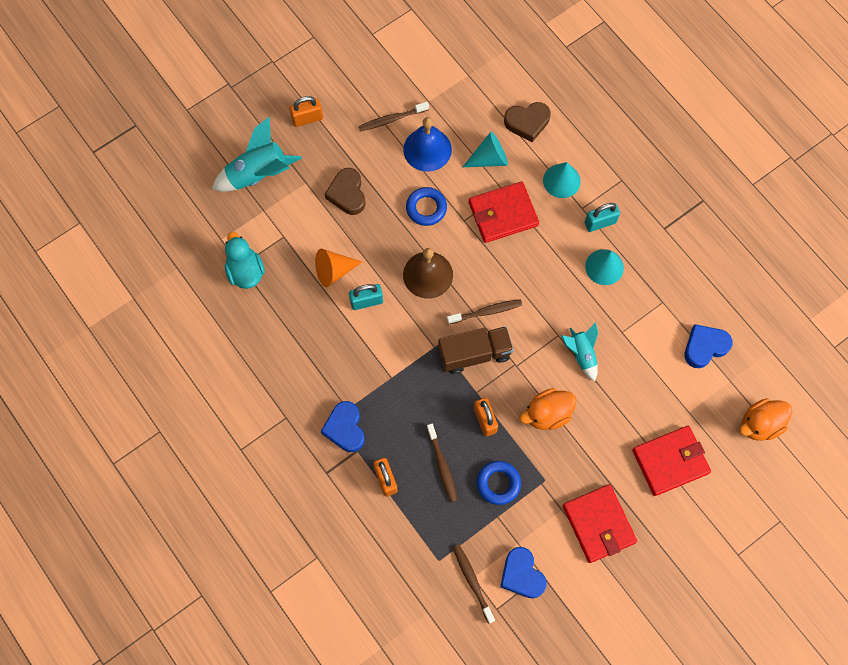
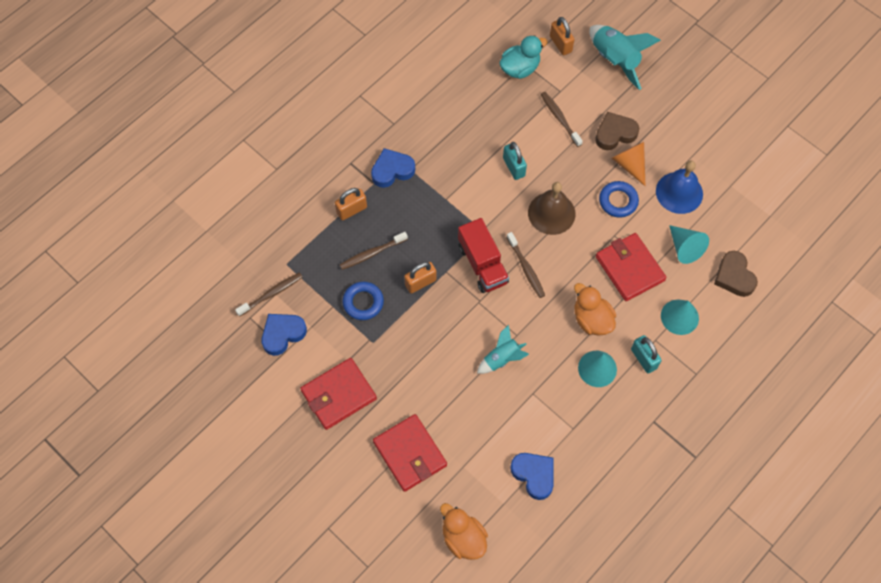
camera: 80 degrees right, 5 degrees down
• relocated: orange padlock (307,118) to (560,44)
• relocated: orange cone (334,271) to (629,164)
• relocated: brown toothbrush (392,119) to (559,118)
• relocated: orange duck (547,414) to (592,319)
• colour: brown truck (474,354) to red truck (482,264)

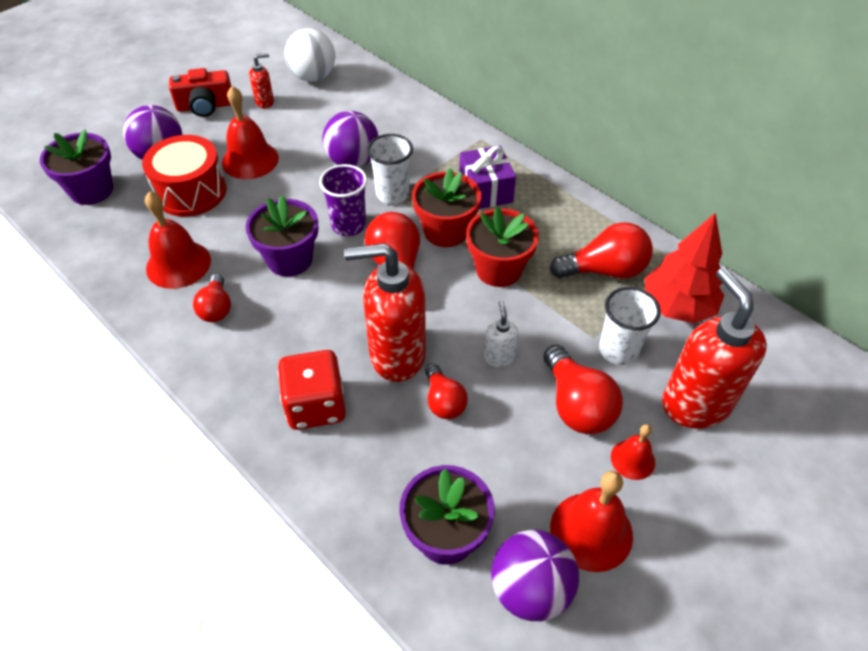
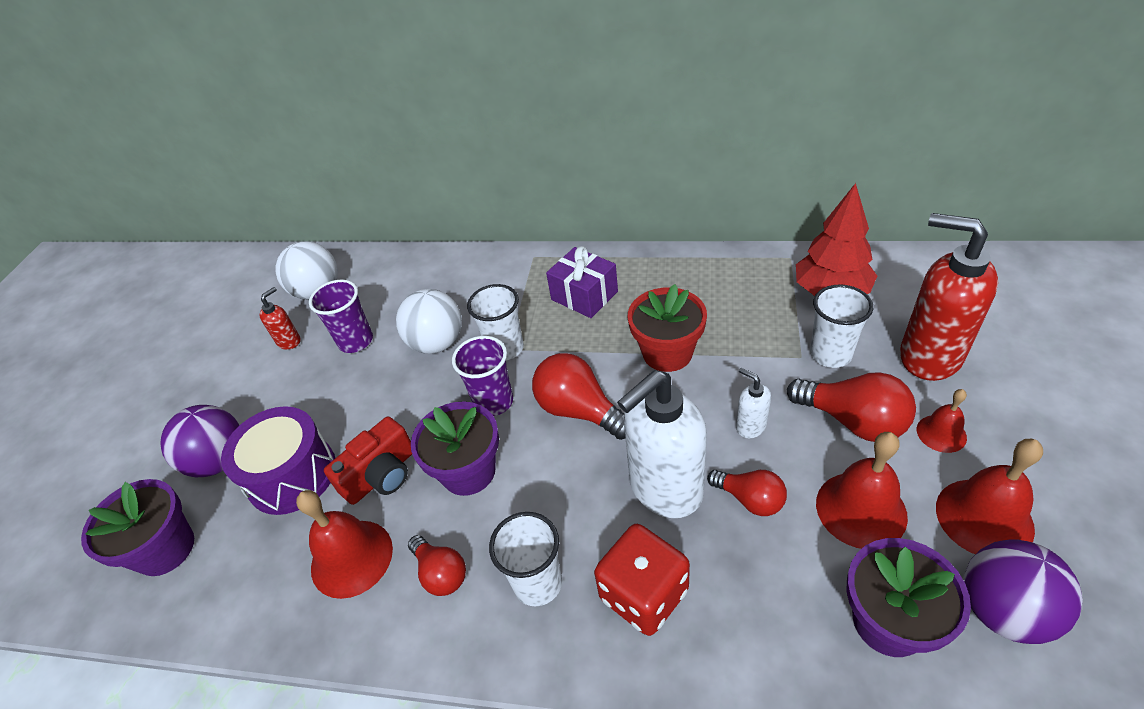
camera: 30 degrees left, 5 degrees down
• missing: red flower pot (445,231)
• missing: red light bulb (604,270)
• appeared: purple cup (356,341)
• appeared: white cup (537,583)
• relocated: red camera (205,106) to (381,475)
• relocated: red bell (250,160) to (861,509)
• colour: red drum (191,192) to purple drum (292,475)
• colour: purple ball (353,162) to white ball (437,343)
• colour: red soap dispenser (396,355) to white soap dispenser (665,489)

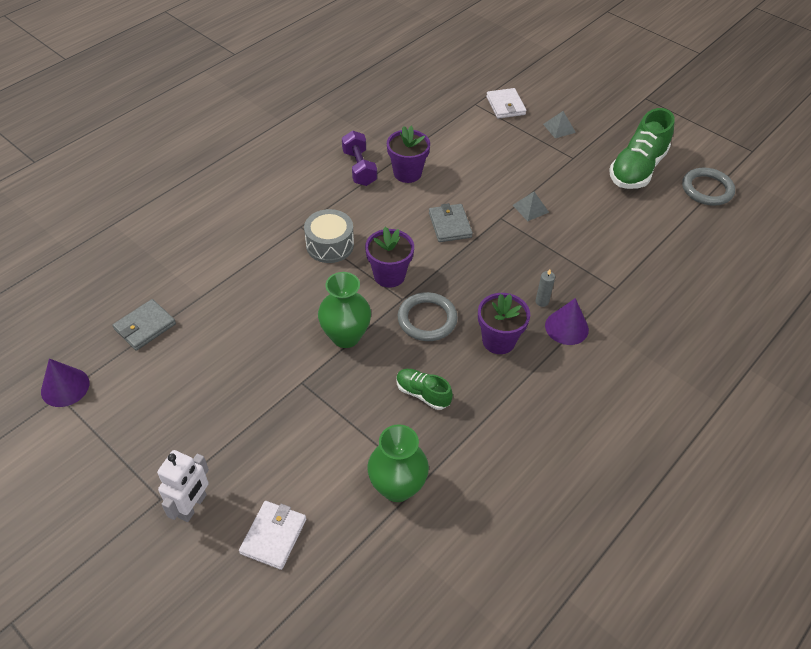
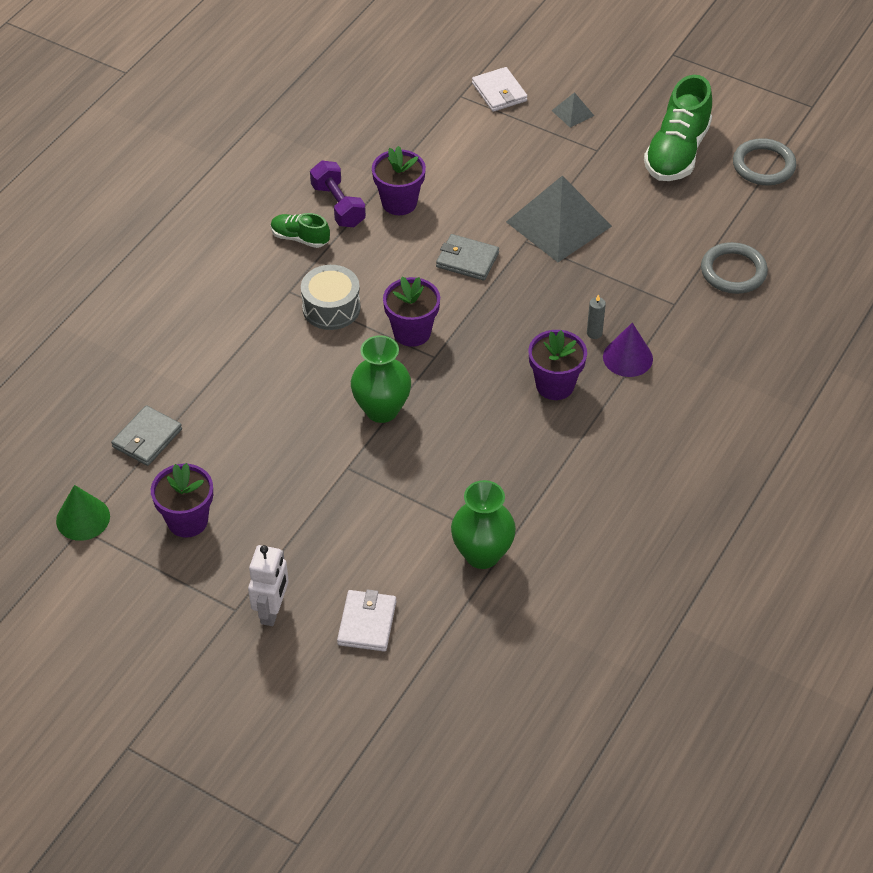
camera: 10 degrees left, 0 degrees up
• appeared: purple flower pot (187,521)
• relocated: green shoe (422,394) to (300,238)
• relocated: grey ring (427,319) to (733,271)
• colour: purple cone (65,387) to green cone (83,518)
• spun: grey wallet (450,225) = (467,260) 45 degrees counterclockwise
• size: grey pyramid (530,208) = (558,223) x2.32

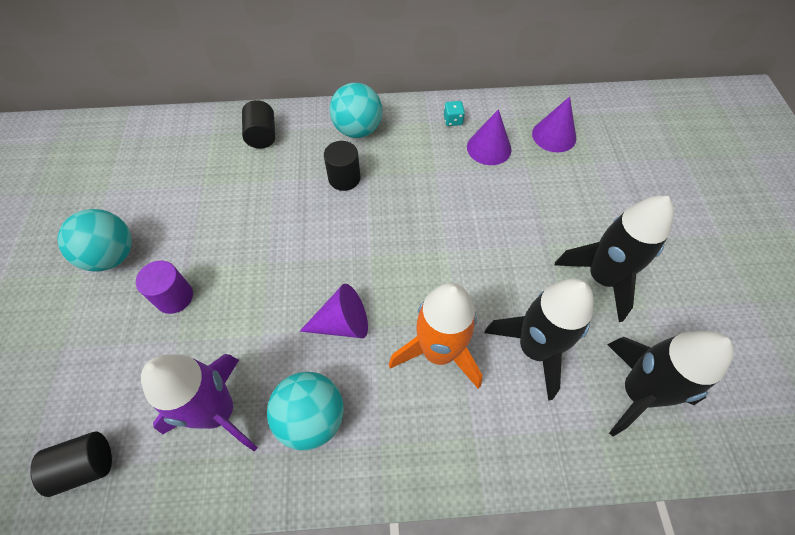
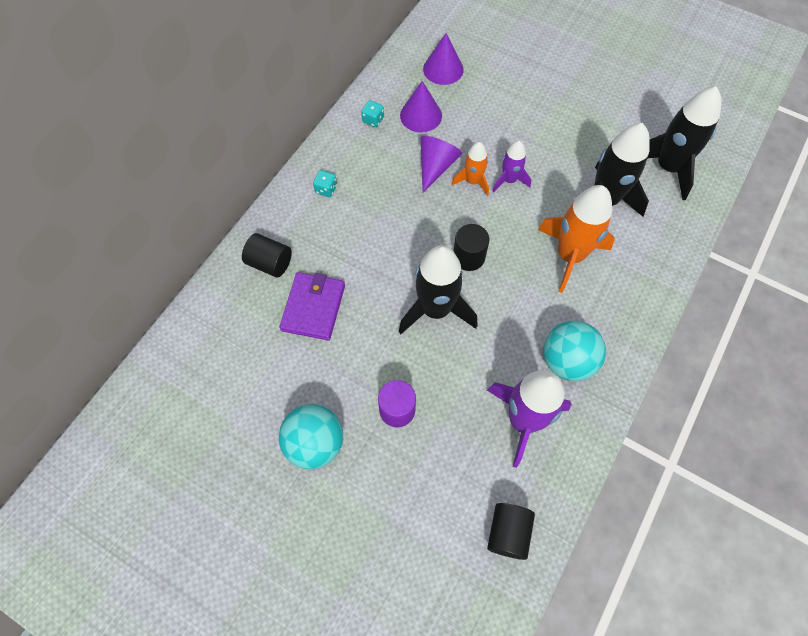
camera: 55 degrees left, 5 degrees up
• appeared: purple wallet (313,307)
• appeared: orange rocket (473,181)
• appeared: purple rocket (509,180)
• relocated: purple cone (342,323) to (436,166)
• relocated: black cylinder (344,178) to (468,257)
• relocated: black rocket (602,278) to (436,310)
• exchanged: turquoise ball (358,130) to turquoise dice (326,189)

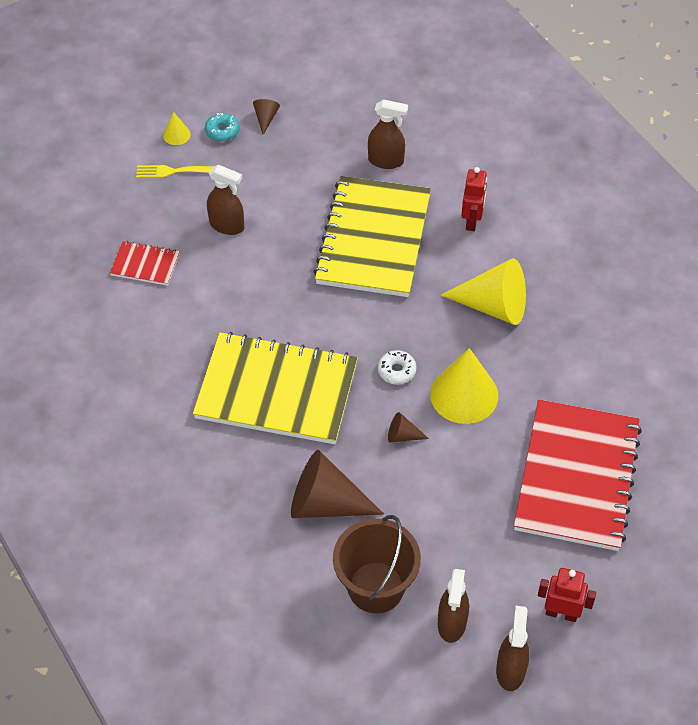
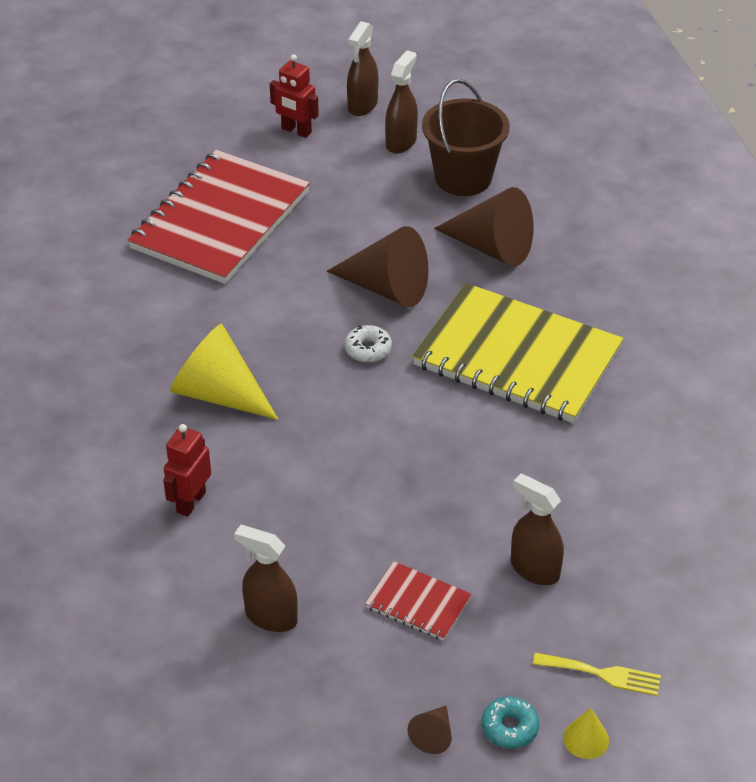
camera: 165 degrees left, 10 degrees down
• missing: yellow notebook (374,239)
• missing: yellow cone (464,394)
• relocated: red notebook (145,265) to (418,603)
• size: brown cone (402,435) = (387,288) x2.20

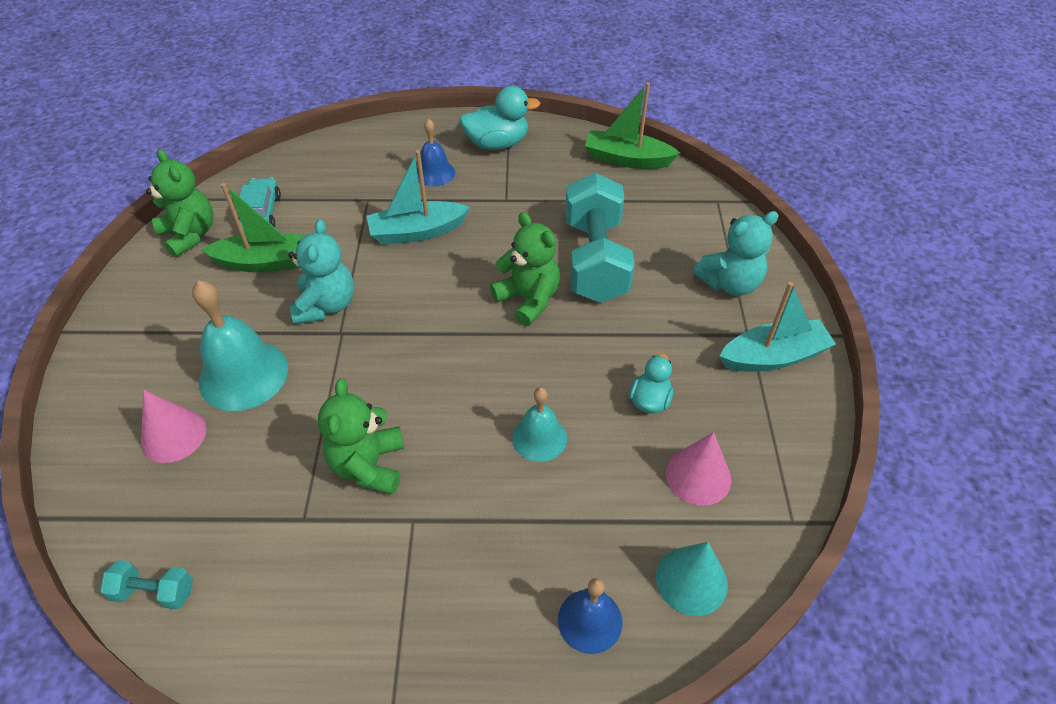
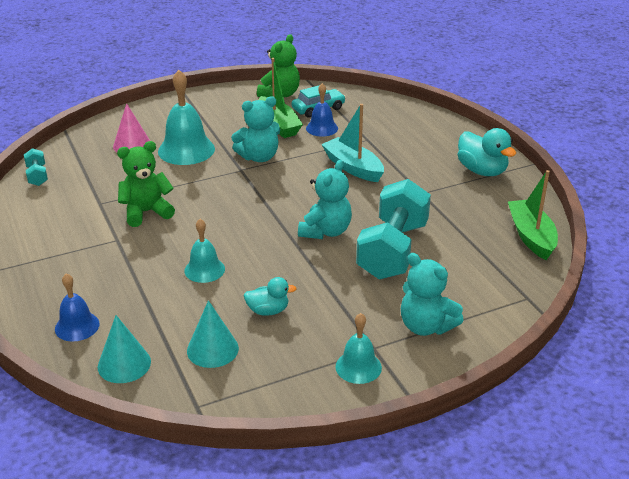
camera: 65 degrees right, 15 degrees down
• relocated: blue bell (434,173) to (322,128)
• exchanged: turquoise boat (773,357) to turquoise bell (358,367)
• colour: green teddy bear (528,300) to turquoise teddy bear (325,231)
• colour: pink cone (698,476) to turquoise cone (212,349)
• spun: turquoise dumbbell (595,260) = (392,250) 45 degrees counterclockwise

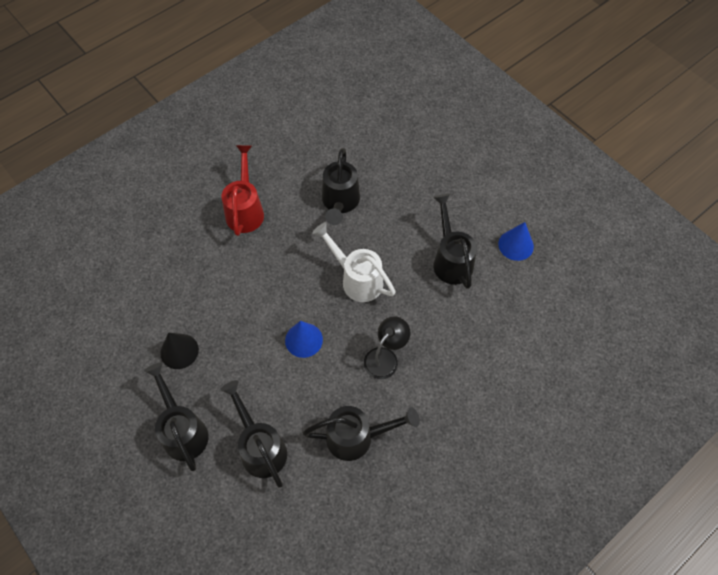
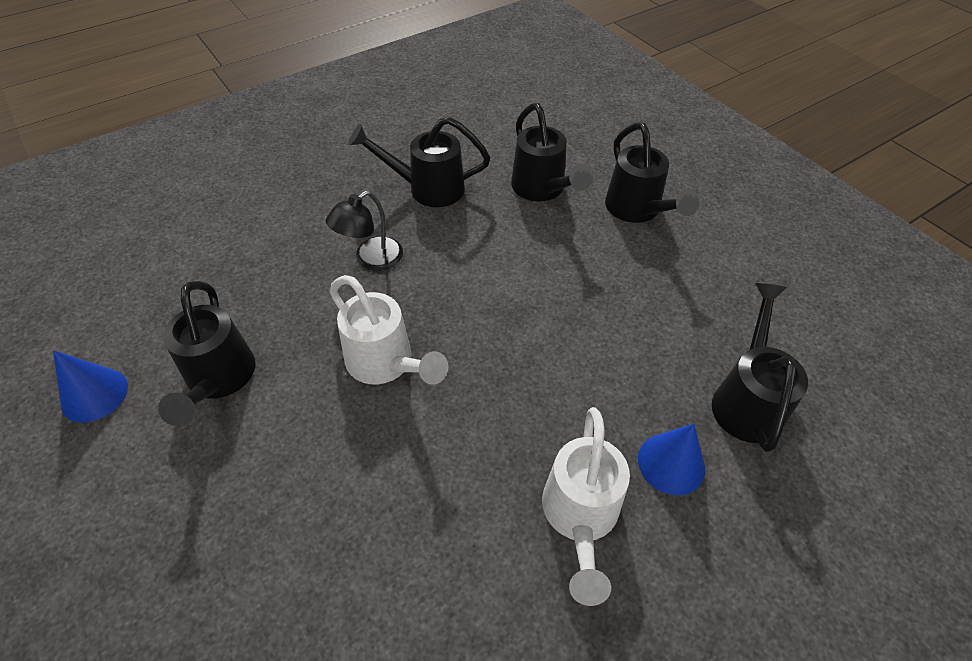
camera: 175 degrees left, 10 degrees down
• missing: black cone (179,351)
• relocated: blue cone (303,340) to (671,463)
• relocated: black watering can (340,203) to (746,399)
• colour: red watering can (245,210) to white watering can (580,517)

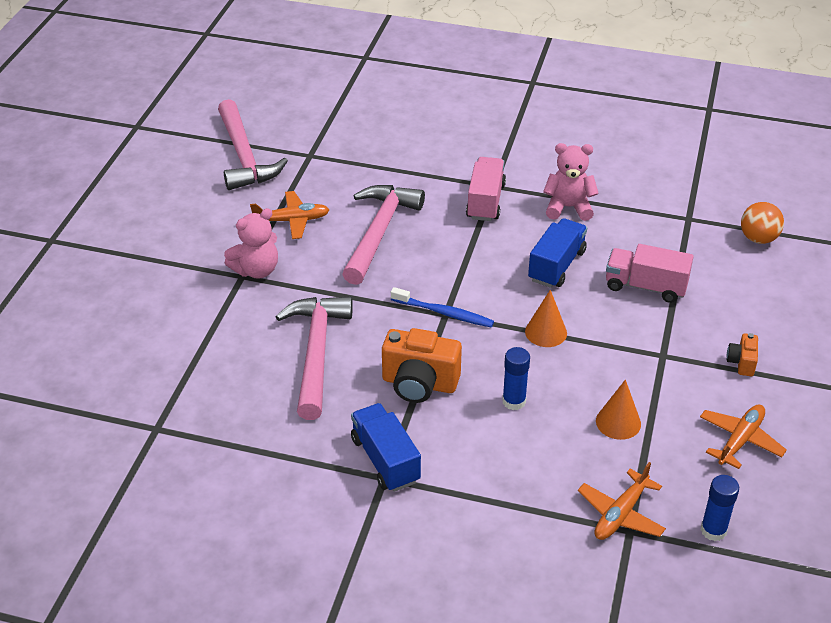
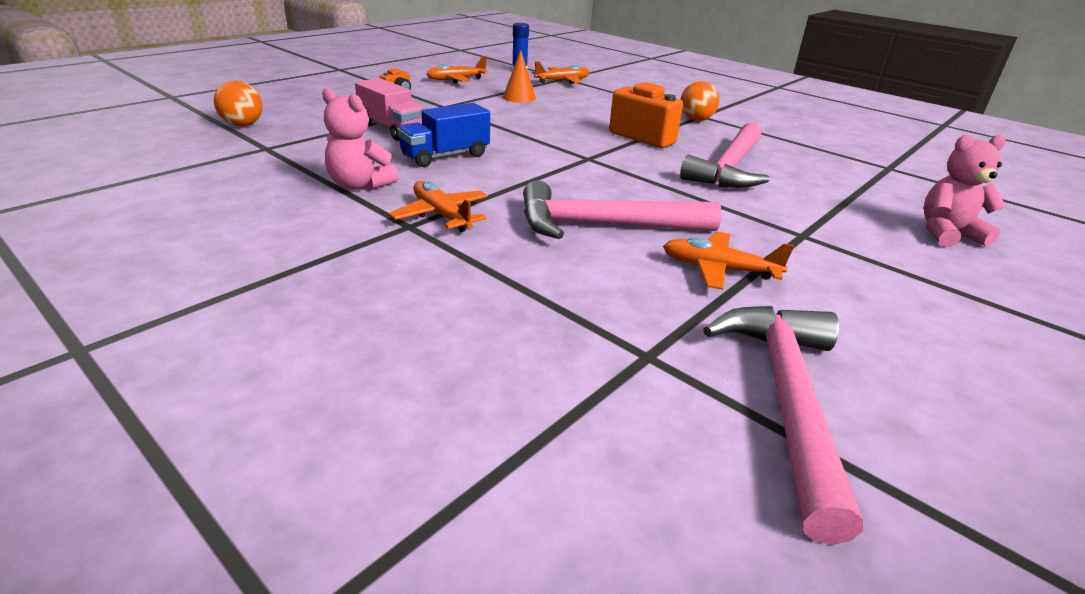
camera: 155 degrees left, 10 degrees down
• missing: blue toothbrush (443,313)
• missing: blue glue stick (514,401)
• missing: orange cone (546,332)
• relocated: pink teddy bear (256,270) to (947,234)
• exchanged: blue truck (385,460) to orange ball (696,120)
• exchanged: pink truck (485,201) to orange plane (441,215)
• spun: pink hammer (379,232) = (604,225) 45 degrees clockwise

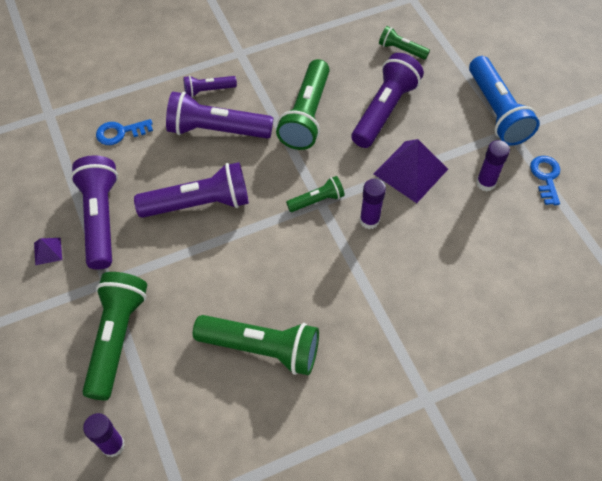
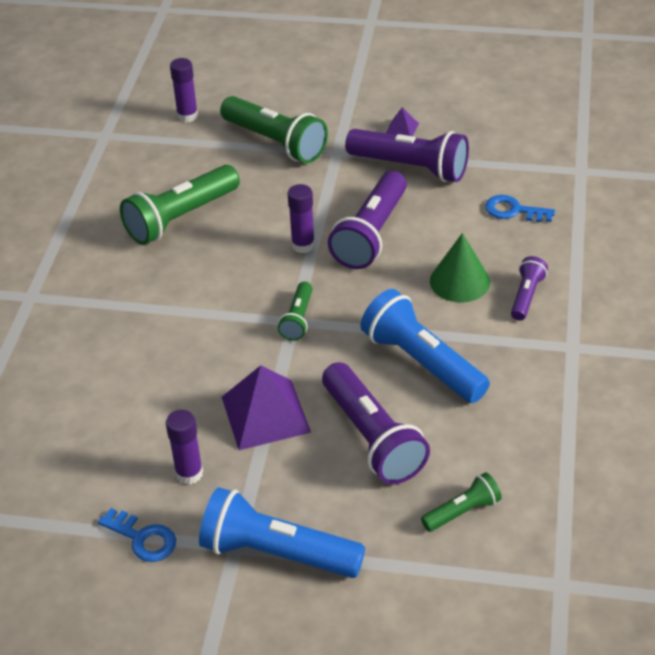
camera: 125 degrees right, 15 degrees down
• relocated: purple glue stick (369,220) to (303,245)
• exchanged: purple flashlight (217,130) to green cone (459,281)
• colour: green flashlight (306,115) to blue flashlight (422,362)
• spun: blue key (120,132) = (513,210) 90 degrees counterclockwise

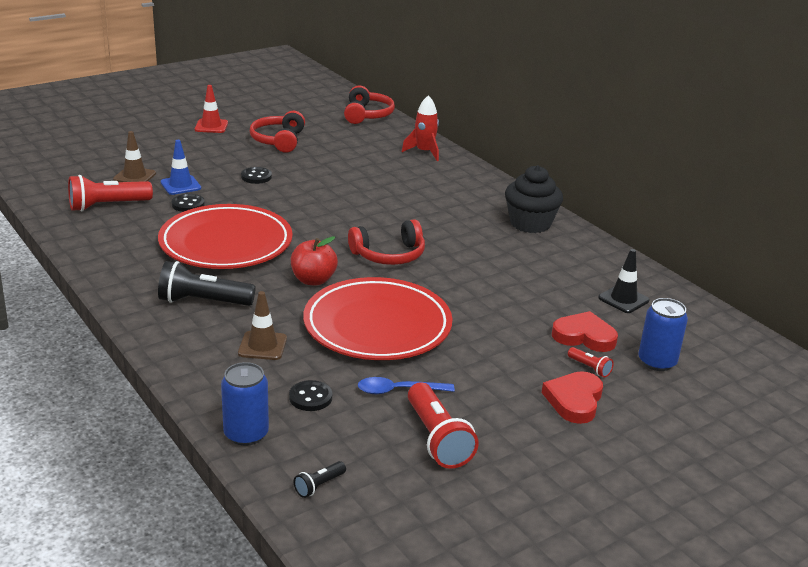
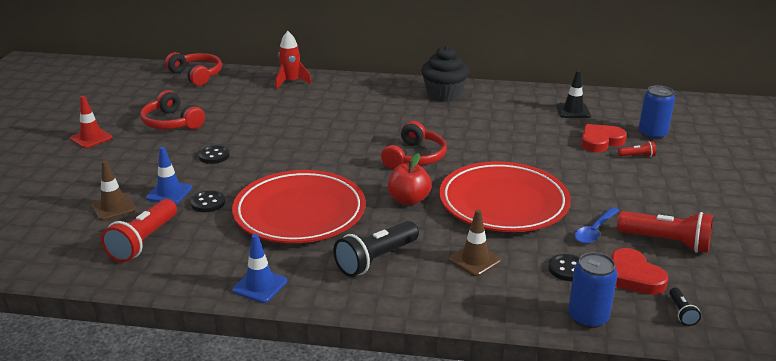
camera: 45 degrees left, 0 degrees up
• appeared: blue traffic cone (260,286)
• relocated: red heart (574,400) to (633,276)

